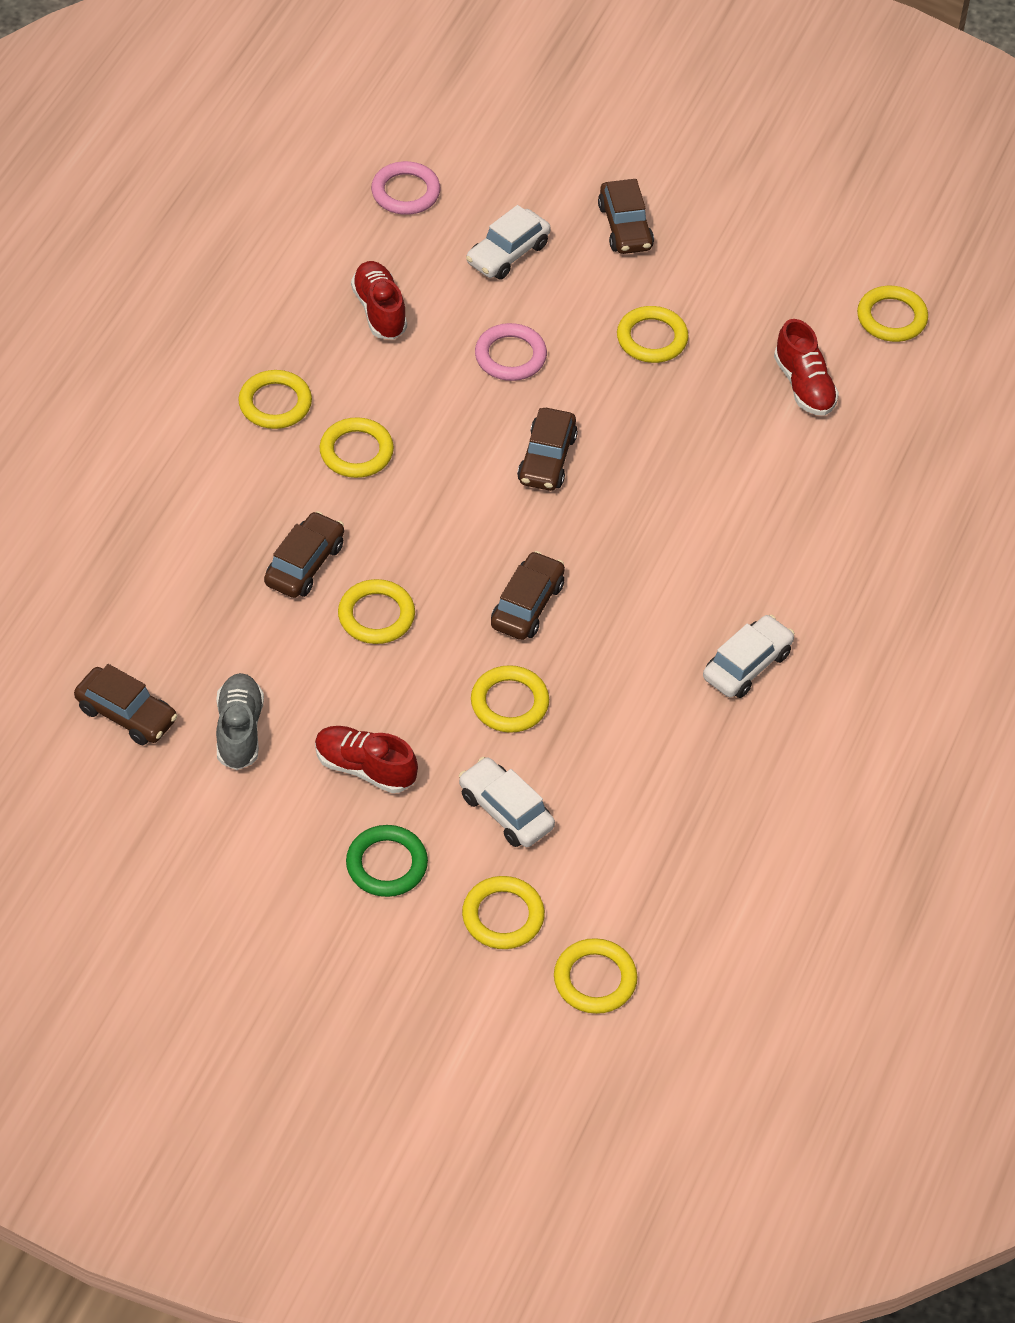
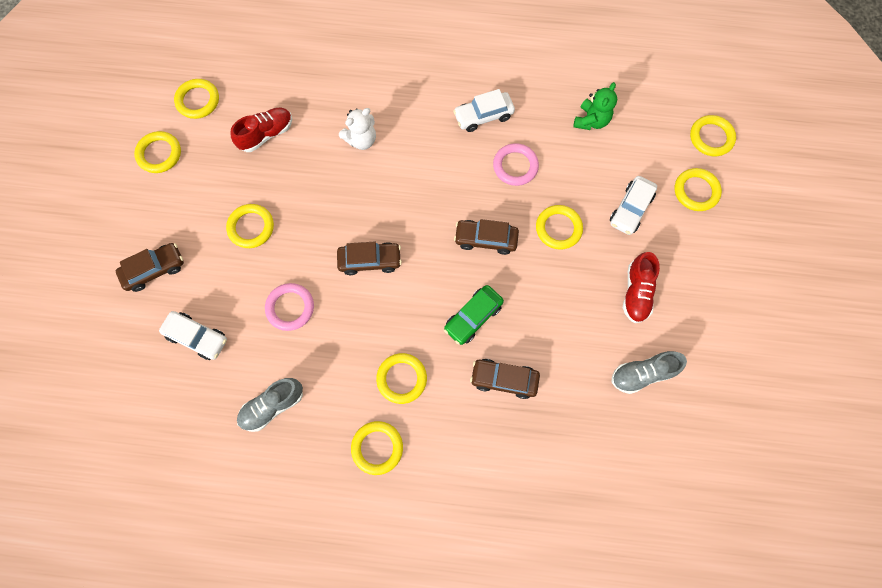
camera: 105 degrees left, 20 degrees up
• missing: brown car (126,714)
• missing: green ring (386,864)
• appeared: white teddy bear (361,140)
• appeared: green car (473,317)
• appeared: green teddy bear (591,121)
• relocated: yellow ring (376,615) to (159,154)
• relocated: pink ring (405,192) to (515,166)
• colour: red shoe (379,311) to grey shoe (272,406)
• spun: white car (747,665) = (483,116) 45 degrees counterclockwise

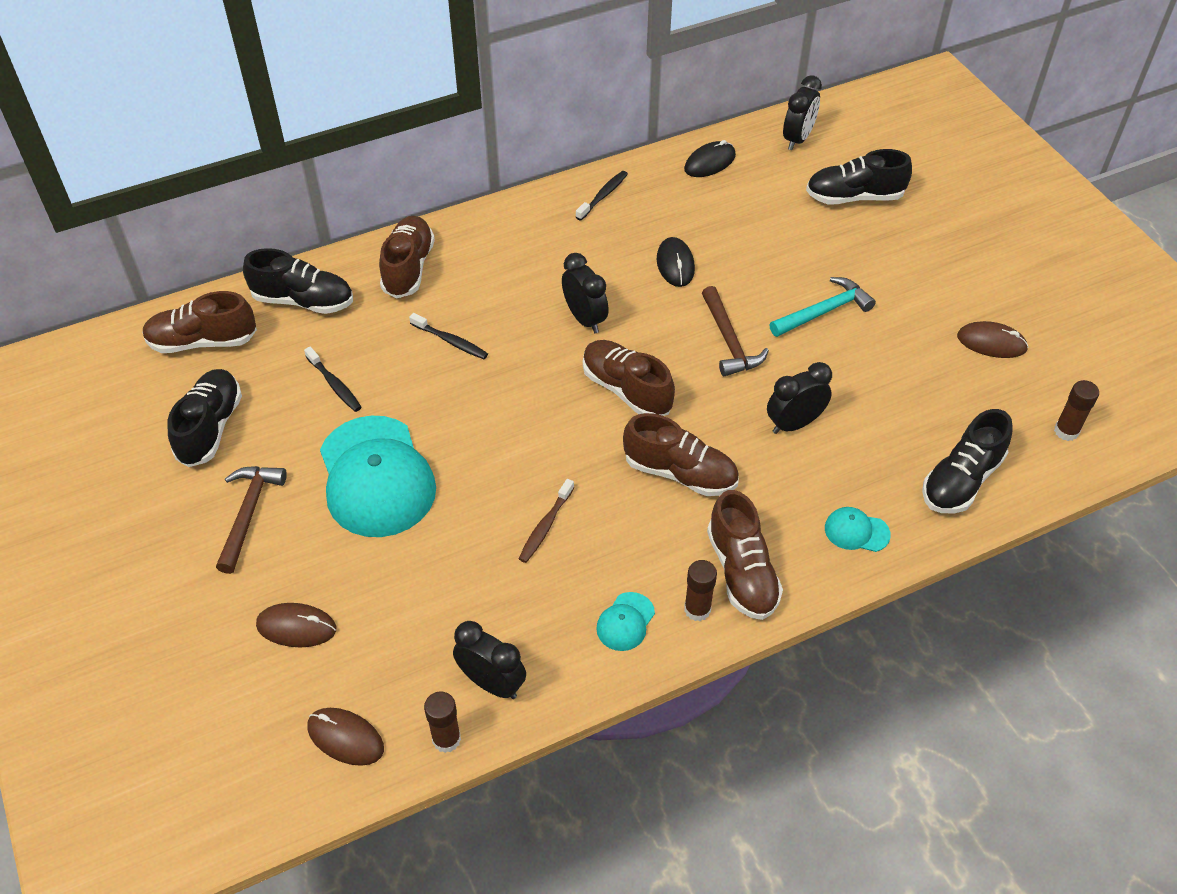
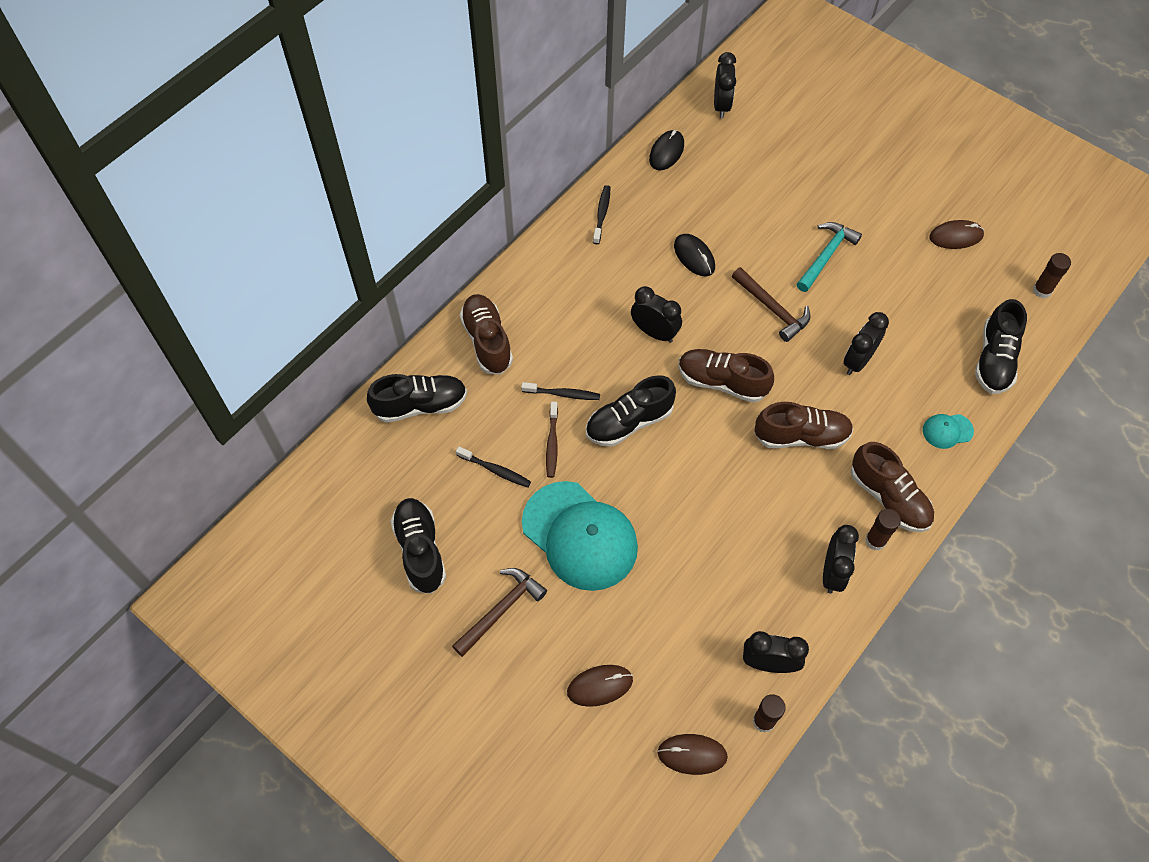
camera: 25 degrees left, 10 degrees up
• missing: brown shoe (203,341)
• relocated: brown toothbrush (545,526) to (552,443)
• relocated: black shoe (854,197) to (629,422)
• exchanged: turquoise cap (625,622) to black clock (832,573)
• spun: brown hammer (249,514) = (501,610) 60 degrees clockwise

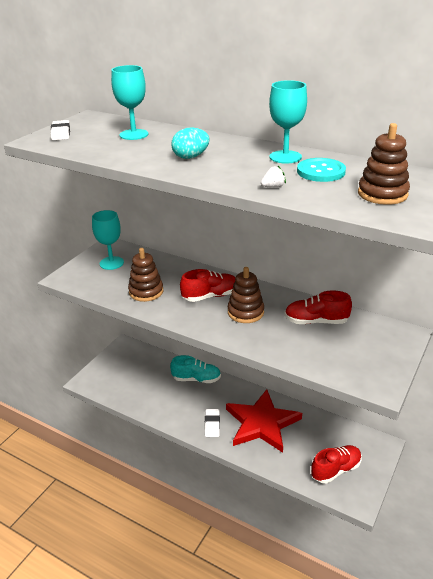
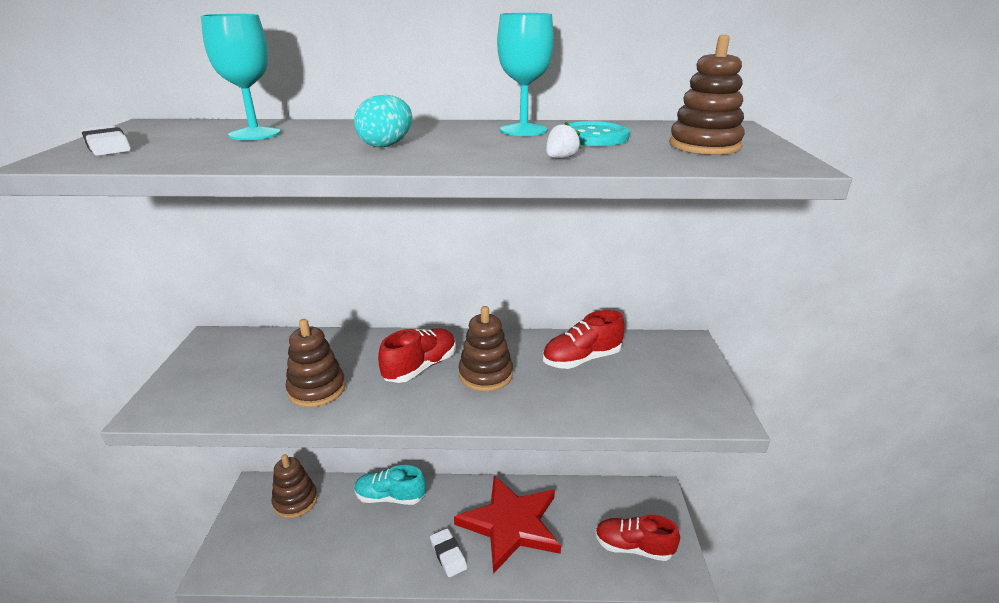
camera: 30 degrees left, 5 degrees down
• missing: turquoise goblet (111,263)
• appeared: brown stacking toy (295,501)
• spun: turquoise shoe (196,379) = (390,497) 150 degrees counterclockwise
• spun: red shoe (335,470) = (633,547) 105 degrees counterclockwise

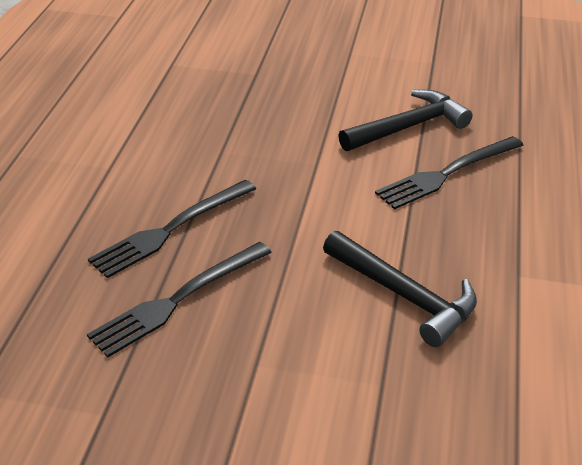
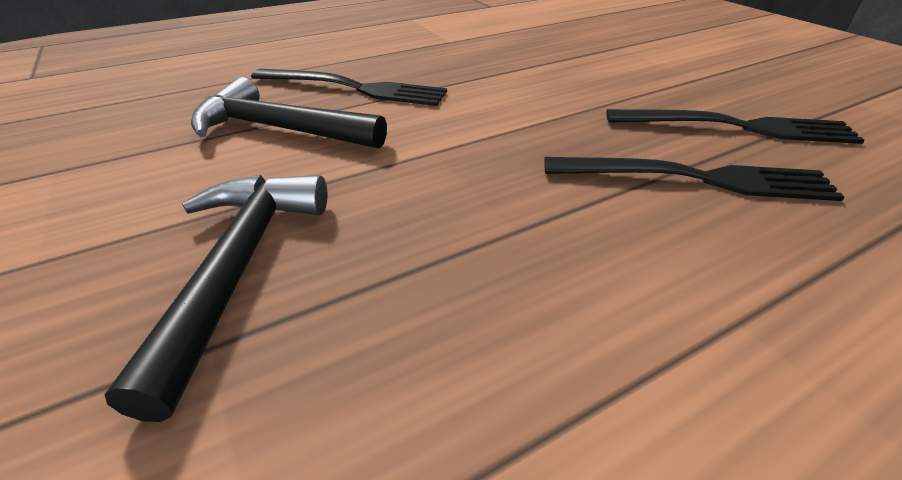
camera: 130 degrees left, 0 degrees up
• relocated: black hammer (405,296) to (239,266)

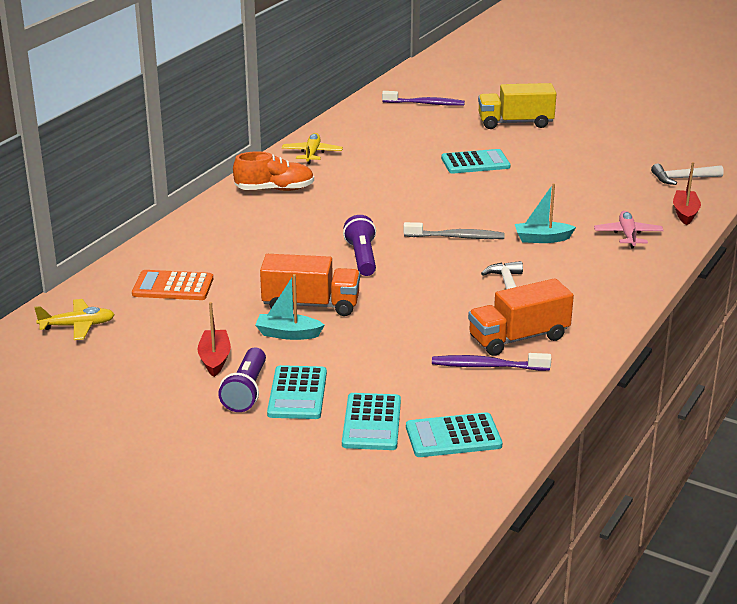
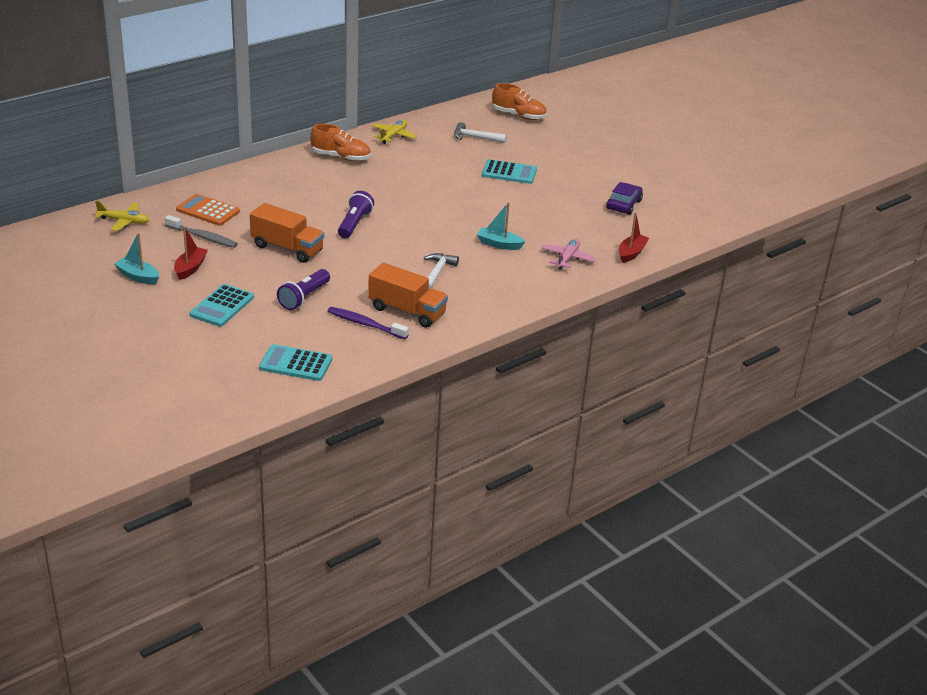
camera: 20 degrees right, 5 degrees up
• missing: turquoise calculator (372,423)
• missing: yellow truck (515,123)
• appeared: purple car (623,205)
• relocated: purple flashlight (246,391) to (304,297)
• relocated: turquoise boat (288,334) to (138,276)
• relocated: grey toothbrush (456,237) to (203,237)
• relocated: white hammer (682,178) to (475,137)
• exchanged: purple toothbrush (425,104) to orange shoe (518,115)
• spun: orange truck (518,338) = (407,311) 150 degrees counterclockwise

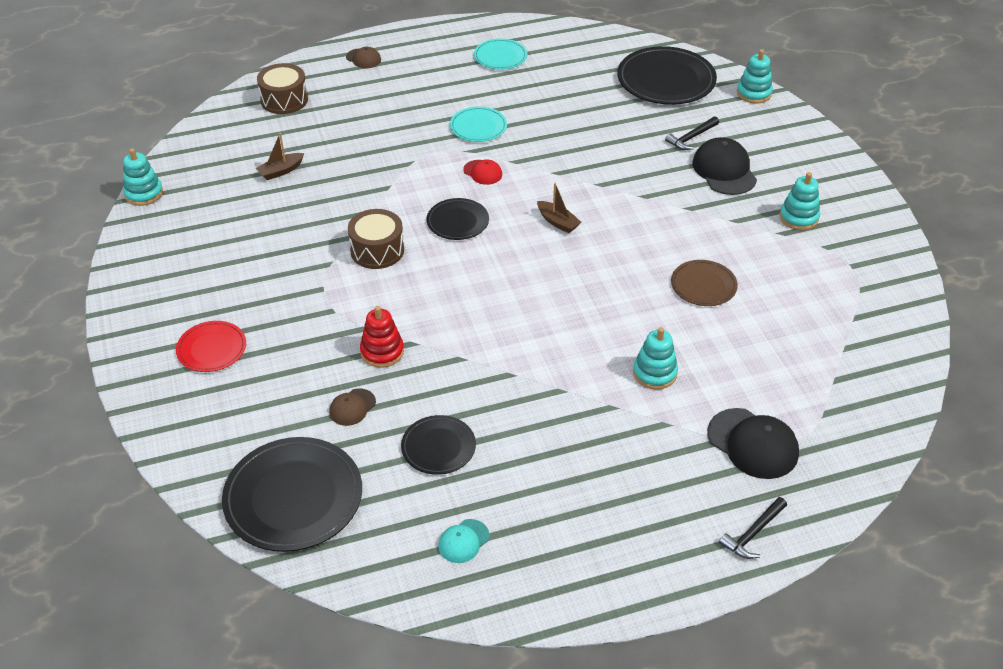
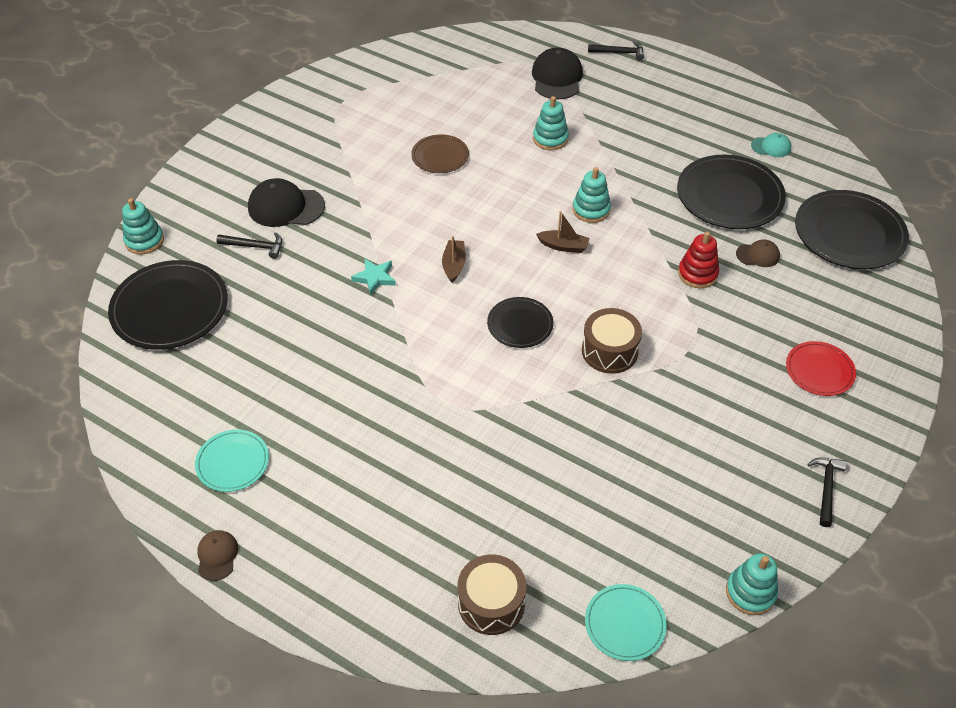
camera: 130 degrees left, 5 degrees up
• missing: red cap (483,172)
• appeared: turquoise star (375,278)
• appeared: black hammer (826,488)
• relocated: brown boat (280,171) to (563,246)
• relocated: brown cap (363,58) to (217,555)
• relocated: turquoise plate (478,127) to (625,624)
• relocated: turquoise stacking toy (798,217) to (591,210)
• spun: black cap (724,170) = (285,207) 60 degrees clockwise
• size: black plate (438,447) = (729,196) x1.79

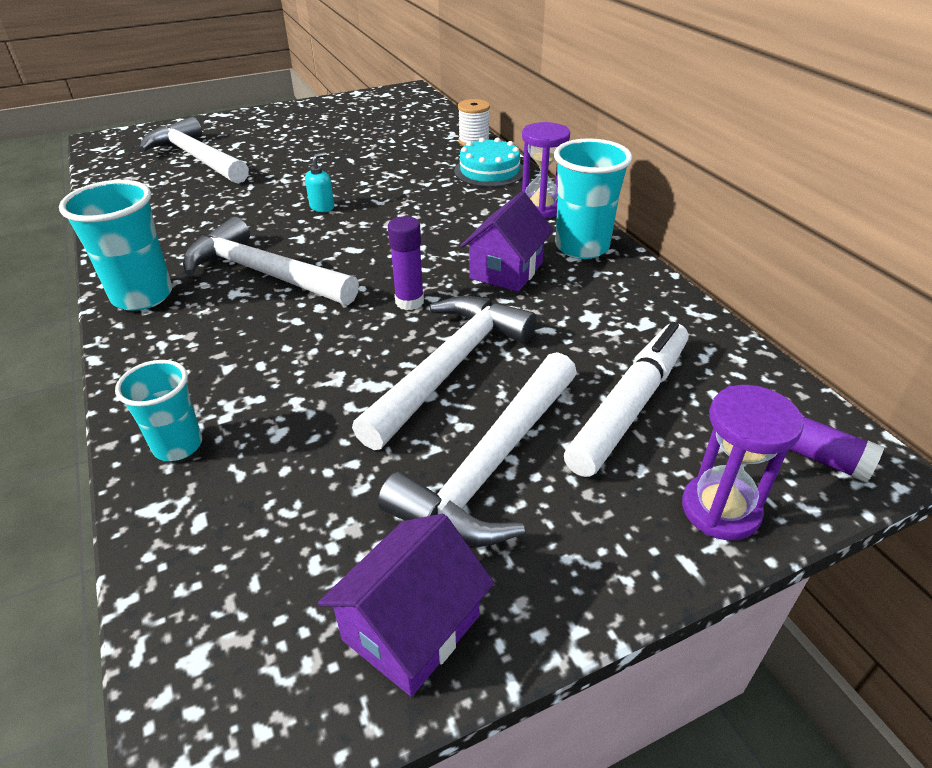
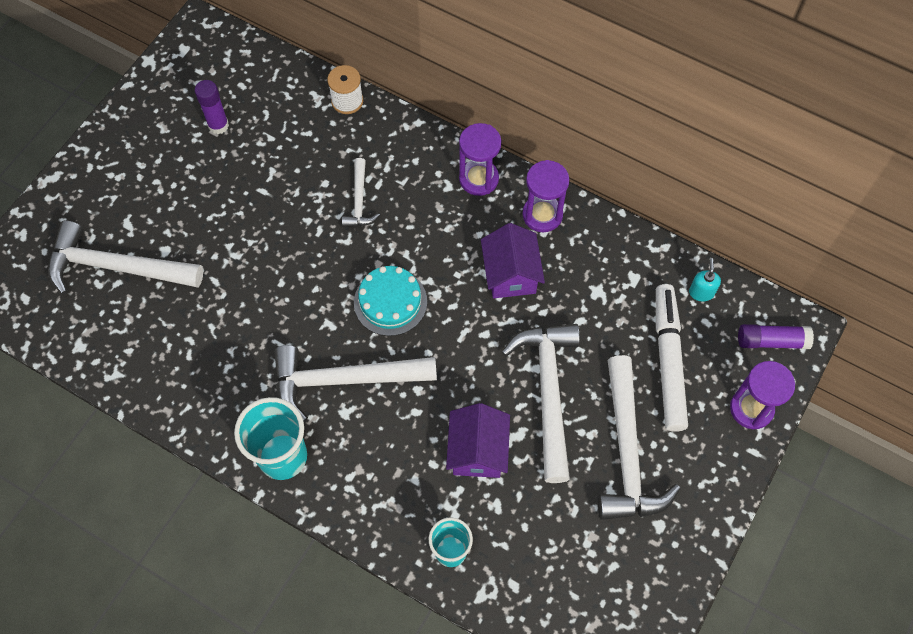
camera: 35 degrees left, 25 degrees up
• appeared: white hammer (359,200)
• relocated: turquoise soap dispenser (322,207) to (701,292)
• relocated: purple house (411,628) to (477,451)
• relocated: purple glue stick (409,302) to (218,125)
• relocated: turquoise cake (489,171) to (390,302)
• exchanged: turquoise cup (582,247) to purple hourglass (542,215)

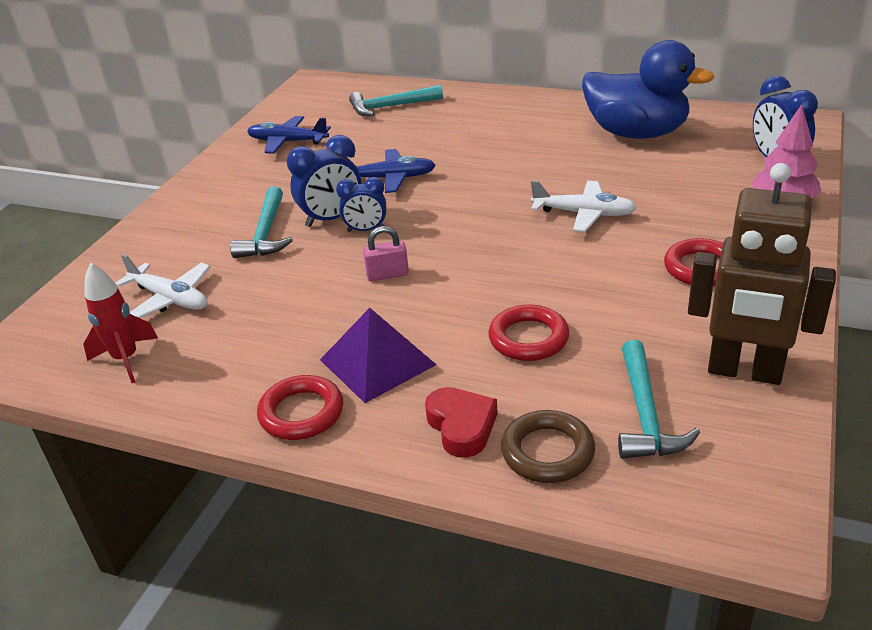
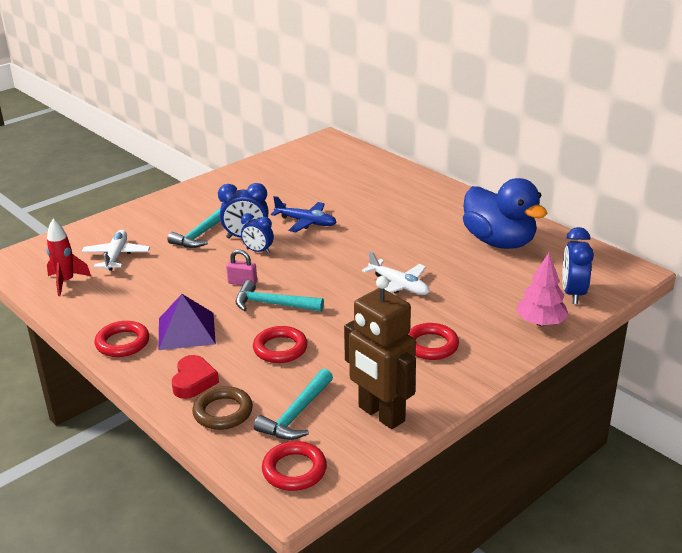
camera: 25 degrees right, 5 degrees down
• missing: blue plane (287,142)
• appeared: red ring (294,470)
• relocated: turquoise hammer (390,107) to (272,304)
• spun: white plane (170,299) = (116,256) 150 degrees counterclockwise

